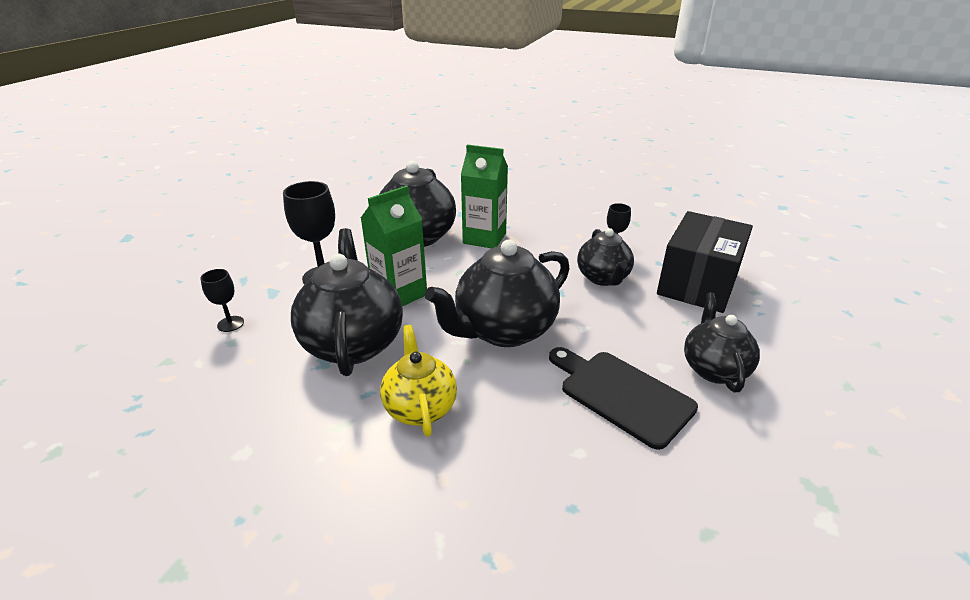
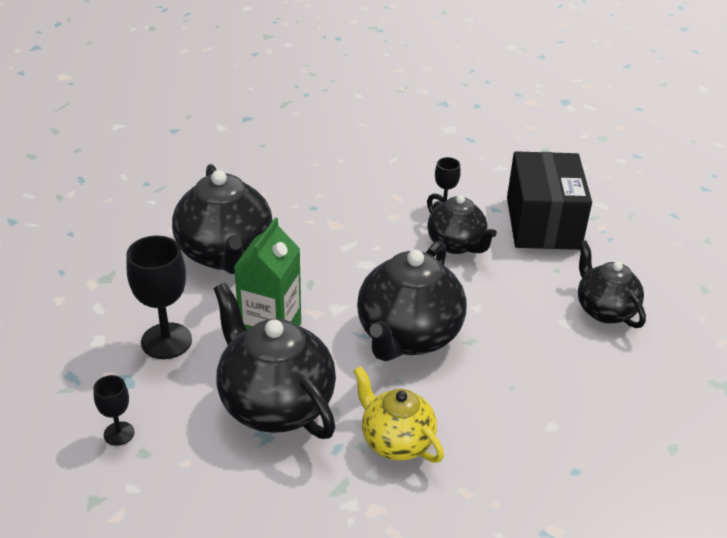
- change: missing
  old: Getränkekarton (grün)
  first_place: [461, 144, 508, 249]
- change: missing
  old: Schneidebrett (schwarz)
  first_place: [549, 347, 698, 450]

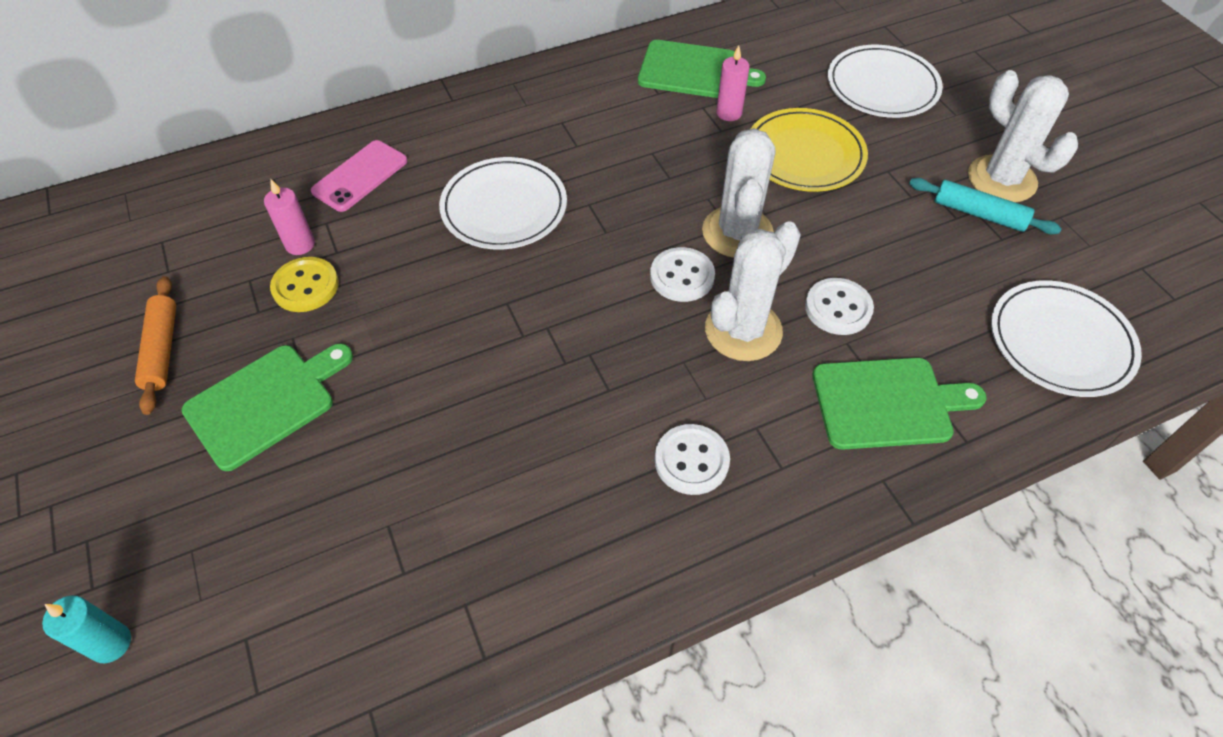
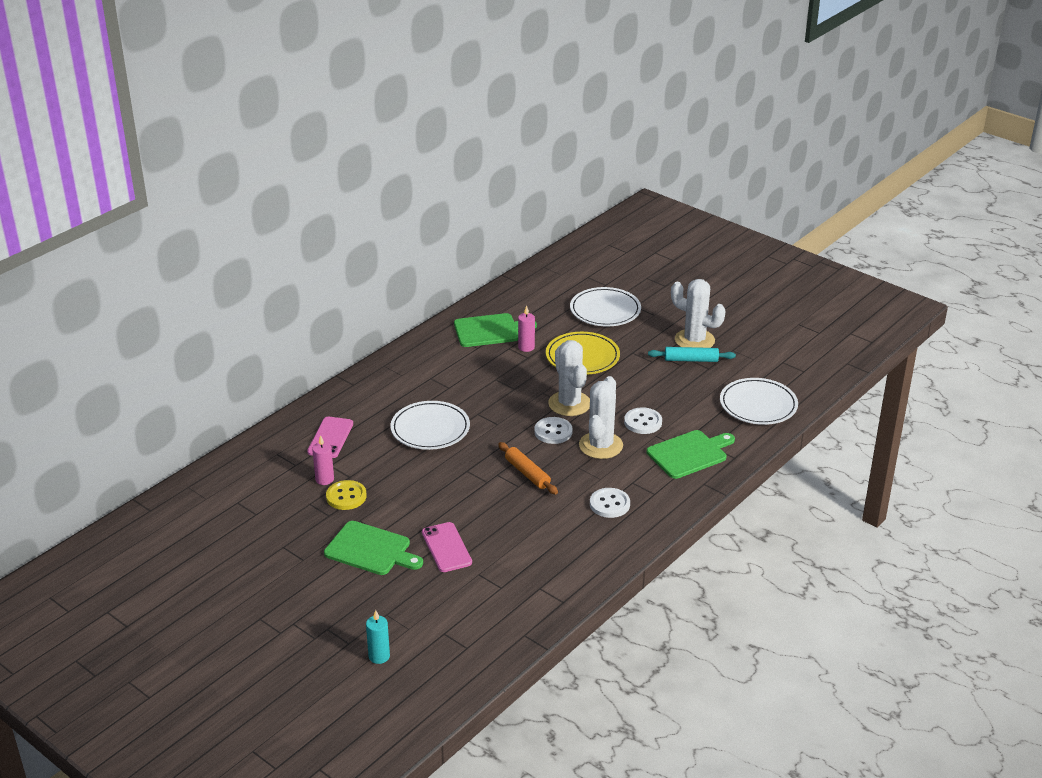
- change: appeared
  new: Handy (rosa)
  second_place: [422, 522, 472, 572]
- change: relocated
  old: Nudelholz (orange)
  first_place: [135, 276, 176, 415]
  second_place: [498, 442, 558, 494]
- change: spun
  old: Schneidebrett (grün)
  first_place: [181, 344, 353, 471]
  second_place: [324, 521, 423, 575]
  degrees: 90

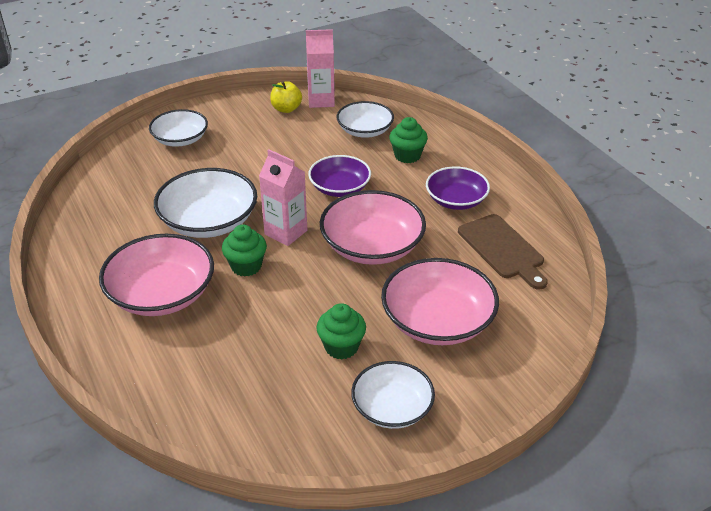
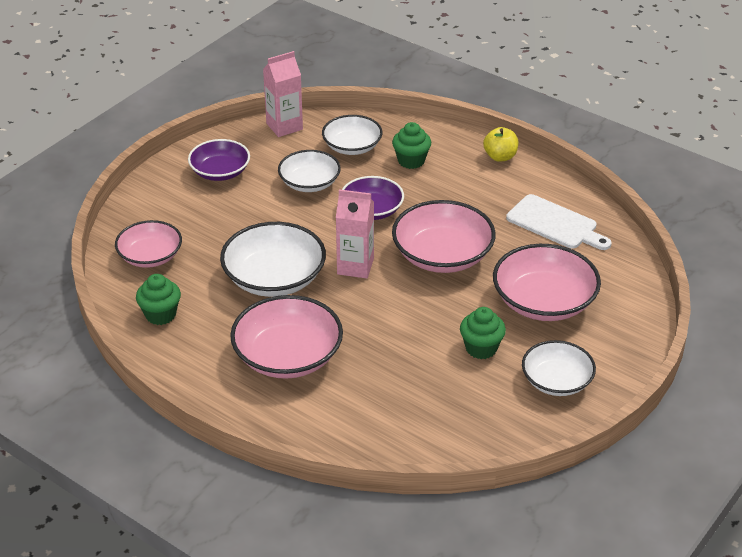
- change: appeared
  new: Schüssel (rosa)
  second_place: [115, 220, 182, 268]
- change: relocated
  old: Schüssel (weiß)
  first_place: [149, 109, 208, 147]
  second_place: [278, 150, 341, 192]
- change: relocated
  old: Muffin (grün)
  first_place: [222, 224, 267, 277]
  second_place: [136, 274, 181, 325]
- change: relocated
  old: Apfel (gelb)
  first_place: [270, 81, 302, 113]
  second_place: [483, 127, 519, 162]
- change: relocated
  old: Schüssel (lila)
  first_place: [426, 166, 490, 210]
  second_place: [188, 139, 250, 181]
- change: colour
  old: Schneidebrett (braun)
  new: Schneidebrett (weiß)
  first_place: [458, 214, 548, 290]
  second_place: [506, 194, 612, 250]

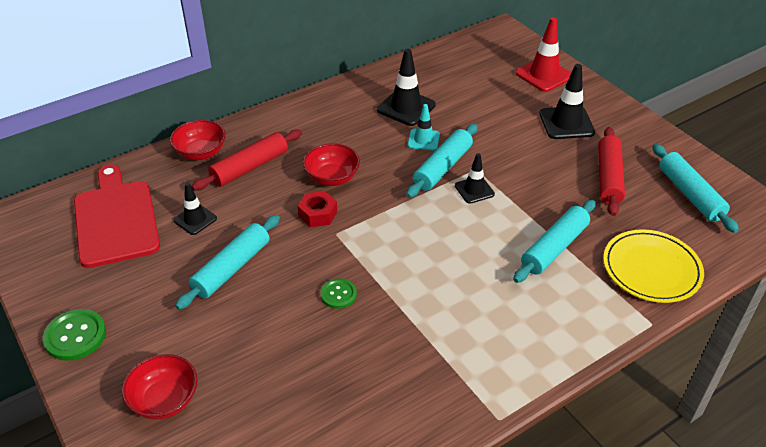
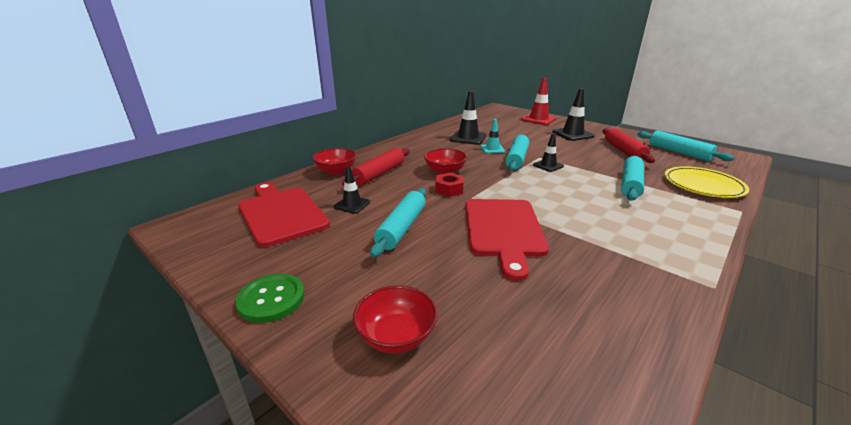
- change: exchanged
  old: Knopf (grün)
  new: Schneidebrett (rot)
  first_place: [321, 278, 357, 309]
  second_place: [465, 199, 549, 281]

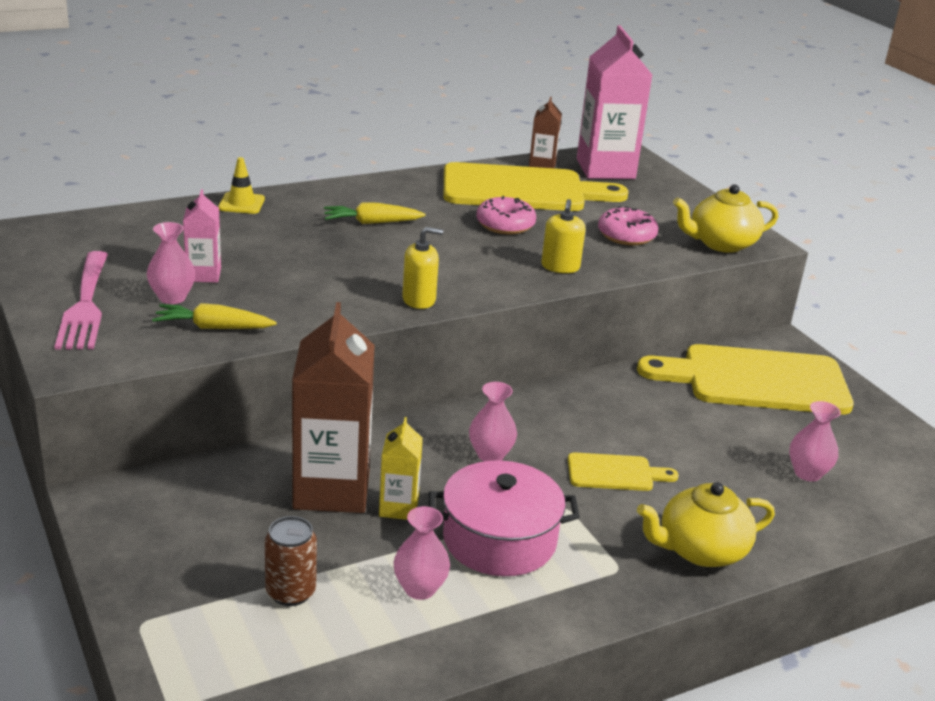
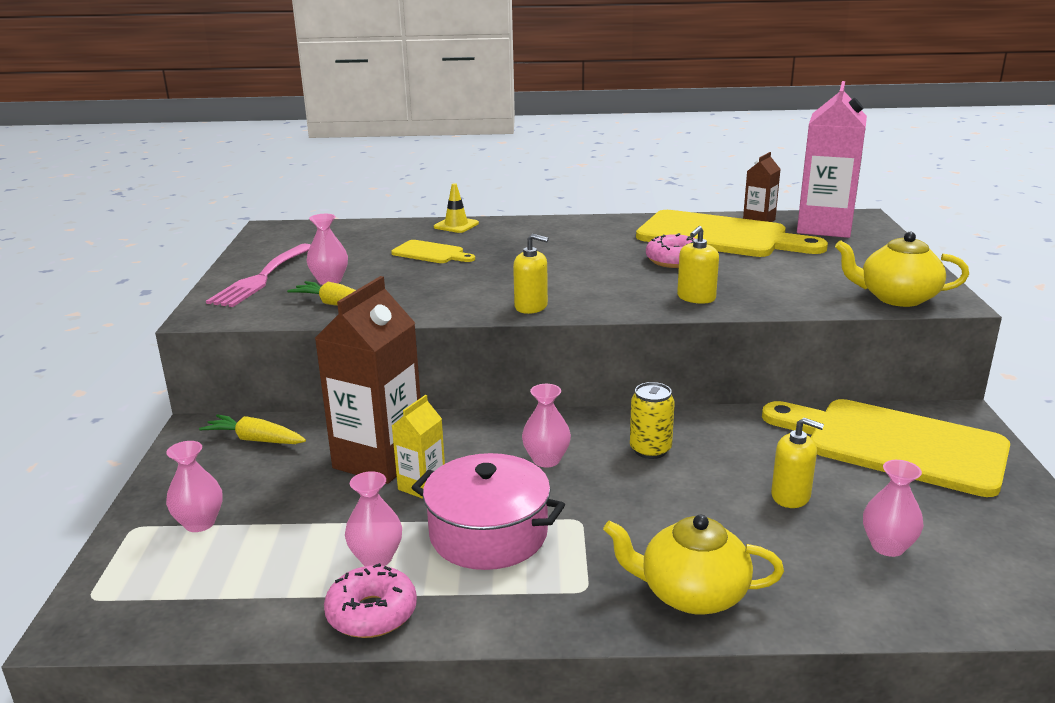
- change: missing
  old: Getränkekarton (rosa)
  first_place: [183, 189, 221, 283]
- change: missing
  old: Dose (braun)
  first_place: [265, 516, 317, 606]
- change: appeared
  new: Vase (rosa)
  second_place: [166, 441, 223, 532]
- change: appeared
  new: Dose (gelb)
  second_place: [630, 382, 675, 459]
- change: appeared
  new: Seifenspender (gelb)
  second_place: [771, 418, 824, 508]
- change: relocated
  old: Karotte (gelb)
  first_place: [324, 202, 426, 224]
  second_place: [199, 414, 306, 444]
- change: relocated
  old: Schneidebrett (gelb)
  first_place: [568, 452, 679, 491]
  second_place: [391, 240, 475, 263]
- change: relocated
  old: Donut (rosa)
  first_place: [598, 206, 658, 246]
  second_place: [324, 563, 417, 638]

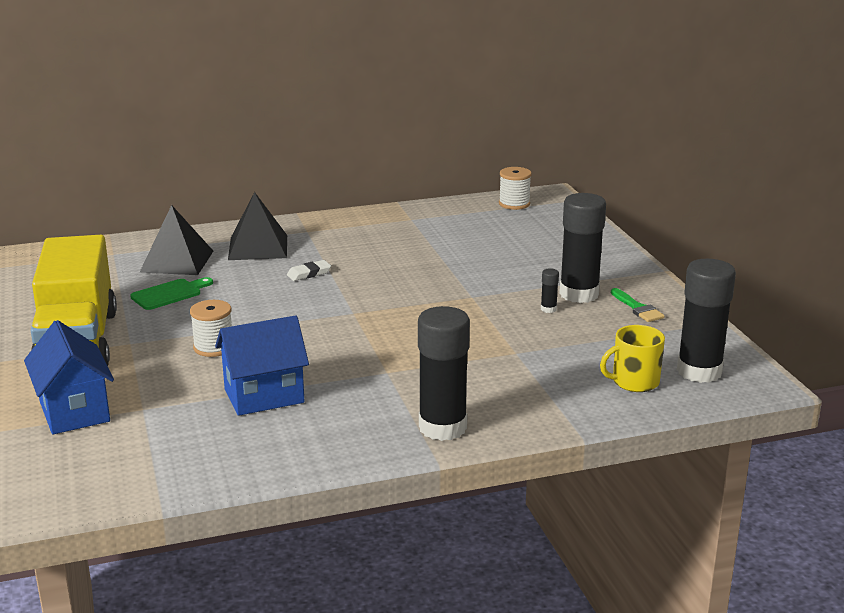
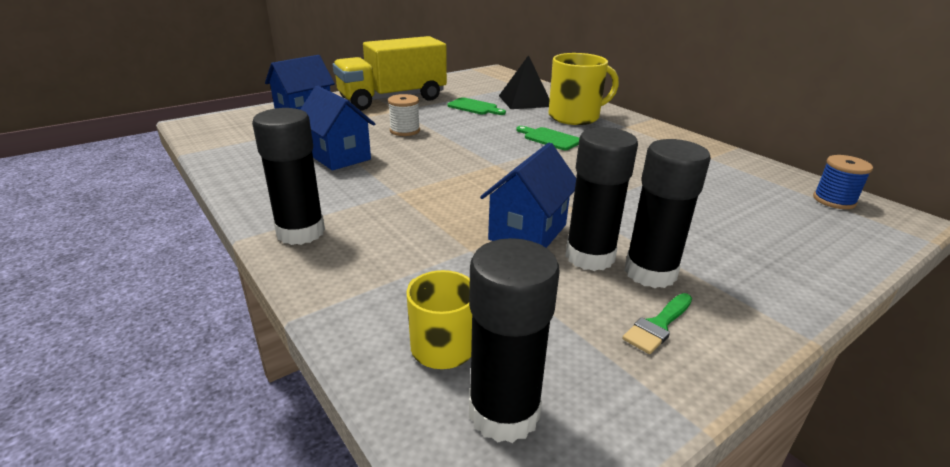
- change: appeared
  new: Haus (blau)
  second_place: [480, 143, 576, 248]
- change: exchanged
  old: Pyramide (schwarz)
  new: Tasse (gelb)
  first_place: [228, 192, 287, 260]
  second_place: [548, 53, 619, 125]
- change: exchanged
  old: Radiergummi (weiß)
  new: Schneidebrett (grün)
  first_place: [287, 260, 331, 281]
  second_place: [516, 126, 579, 150]
- change: colour
  old: Garnrolle (weiß)
  new: Garnrolle (blau)
  first_place: [499, 167, 532, 210]
  second_place: [813, 155, 873, 209]
- change: size
  old: Klebestift (schwarz)
  first_place: [541, 268, 559, 313]
  second_place: [565, 127, 638, 271]
  factor: 2.5

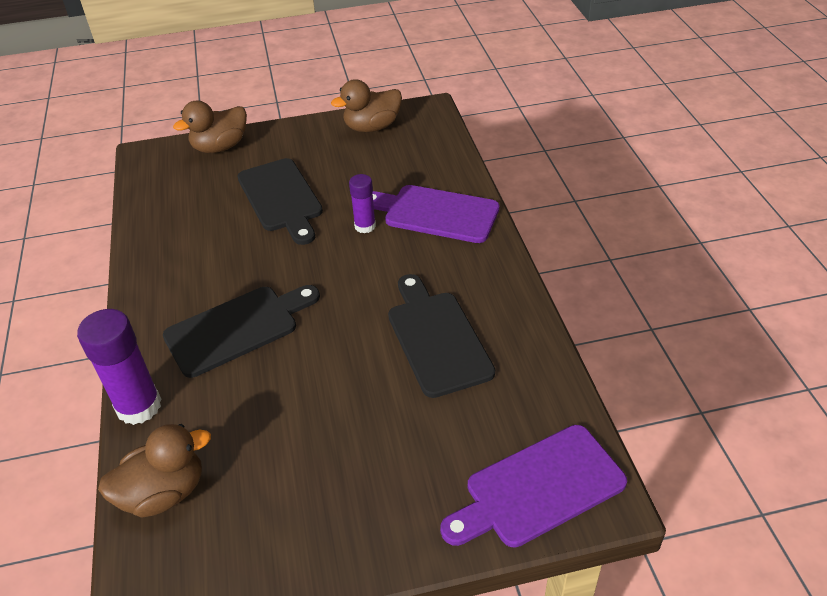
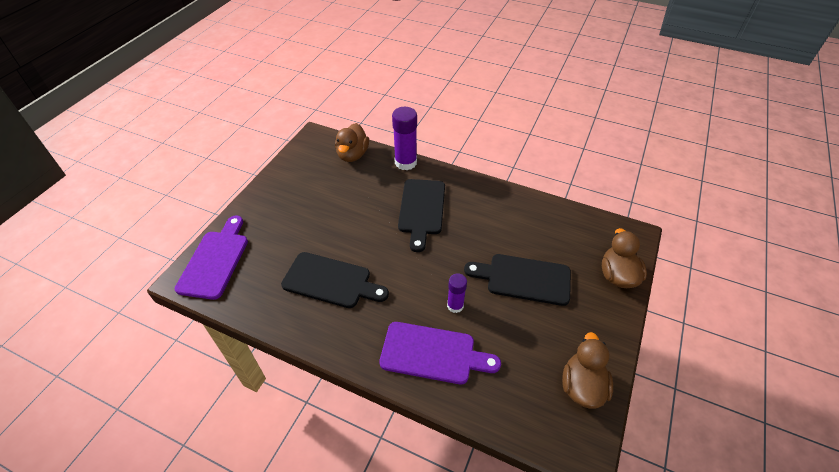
- change: spun
  old: Schneidebrett (lila)
  first_place: [372, 185, 500, 243]
  second_place: [379, 322, 501, 384]
  degrees: 45

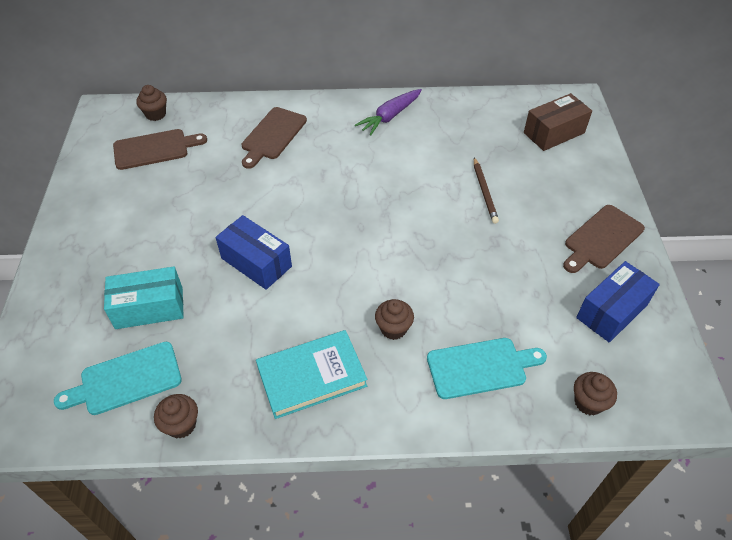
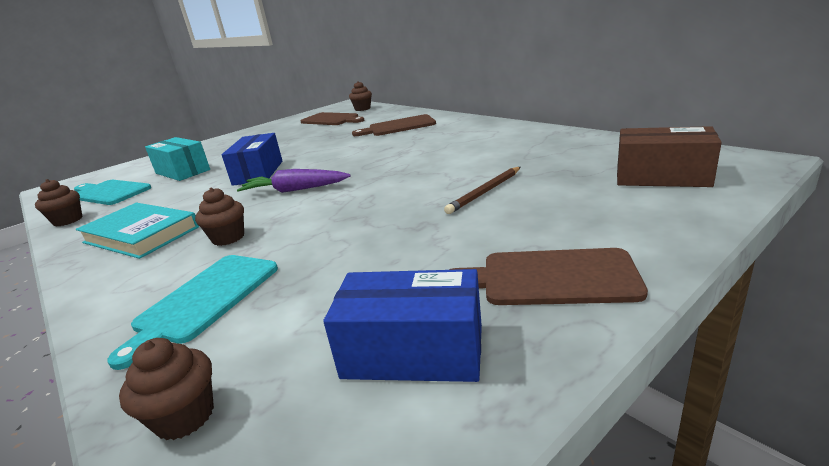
- change: relocated
  old: Karotte (lila)
  first_place: [355, 89, 422, 135]
  second_place: [237, 169, 351, 193]
- change: spun
  old: Schneidebrett (türkis)
  first_place: [427, 338, 547, 399]
  second_place: [107, 255, 278, 370]
  degrees: 75

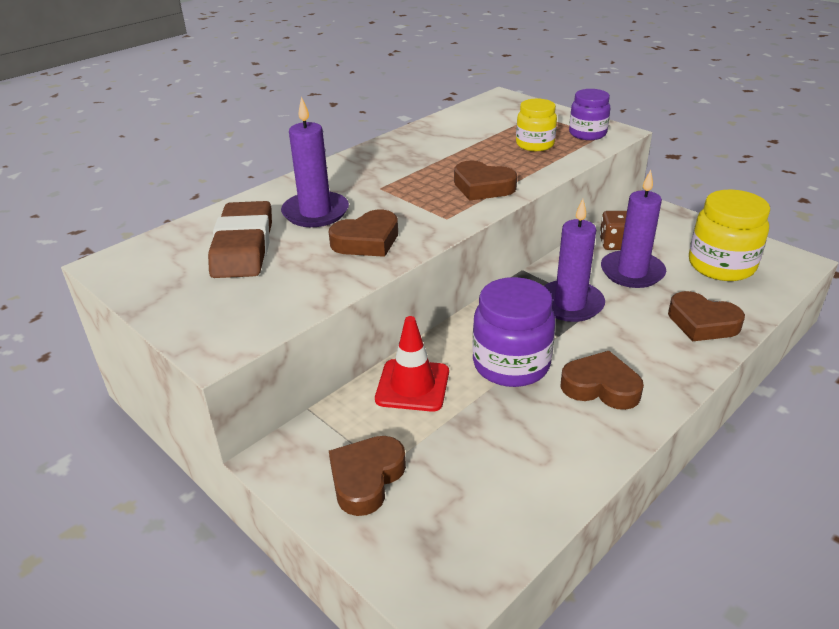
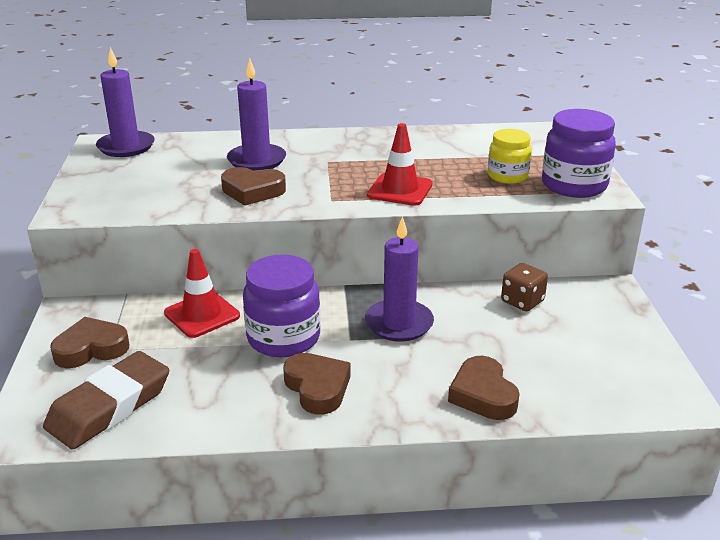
- change: missing
  old: Einmachglas (gelb)
  first_place: [689, 190, 770, 281]
- change: relocated
  old: Radiergummi (braun)
  first_place: [208, 201, 272, 278]
  second_place: [43, 351, 169, 449]
- change: relocated
  old: Kerze (lila)
  first_place: [601, 170, 666, 288]
  second_place: [96, 47, 155, 157]
- change: exchanged
  old: Herz (braun)
  new: Leitkegel (rot)
  first_place: [454, 160, 517, 201]
  second_place: [367, 123, 433, 206]
- change: size
  old: Einmachglas (lila)
  first_place: [569, 89, 610, 140]
  second_place: [542, 109, 616, 198]
  factor: 1.57

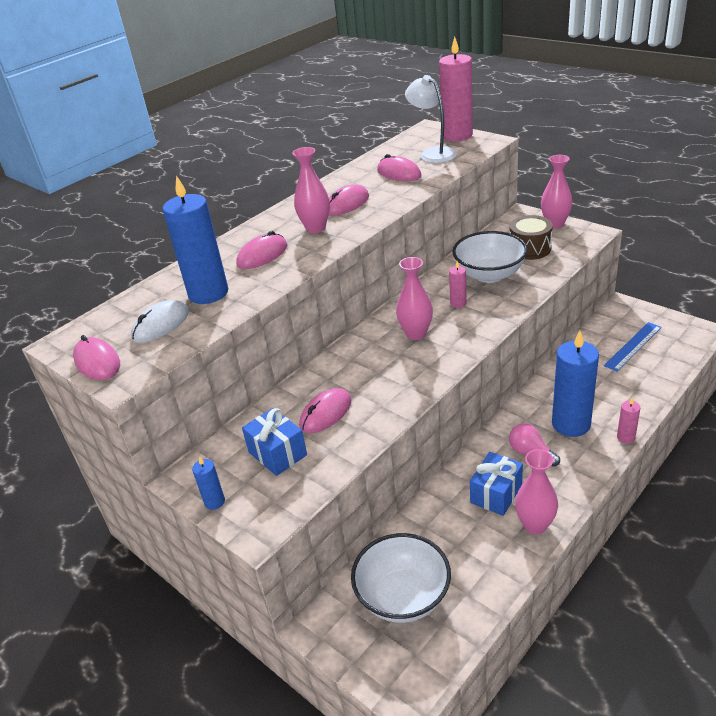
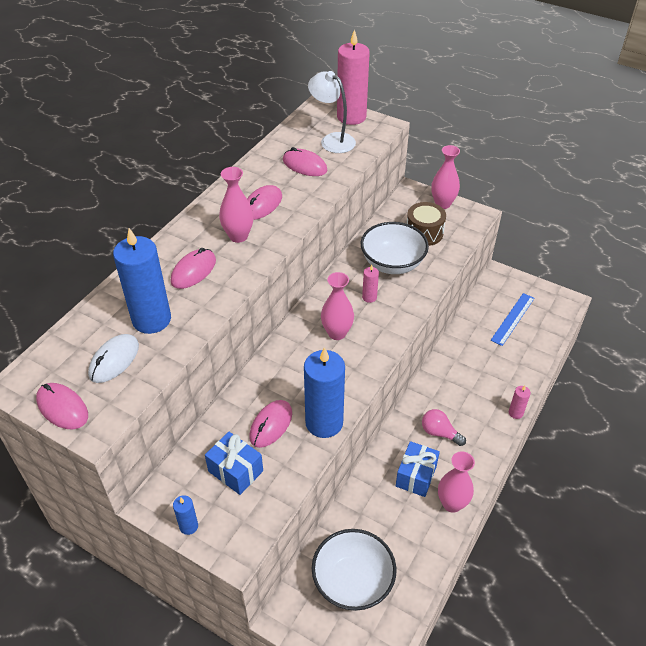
- change: relocated
  old: Kerze (blau)
  first_place: [552, 331, 599, 437]
  second_place: [304, 347, 345, 438]

